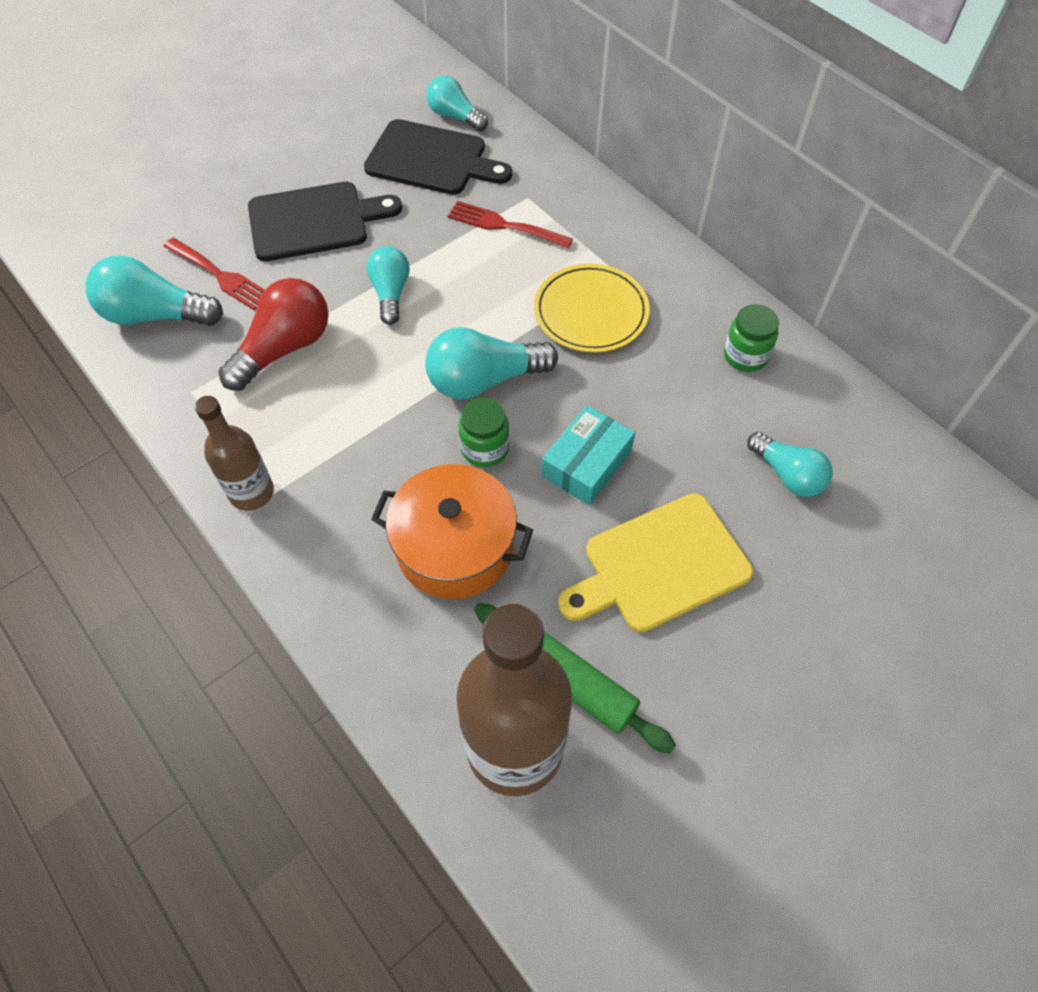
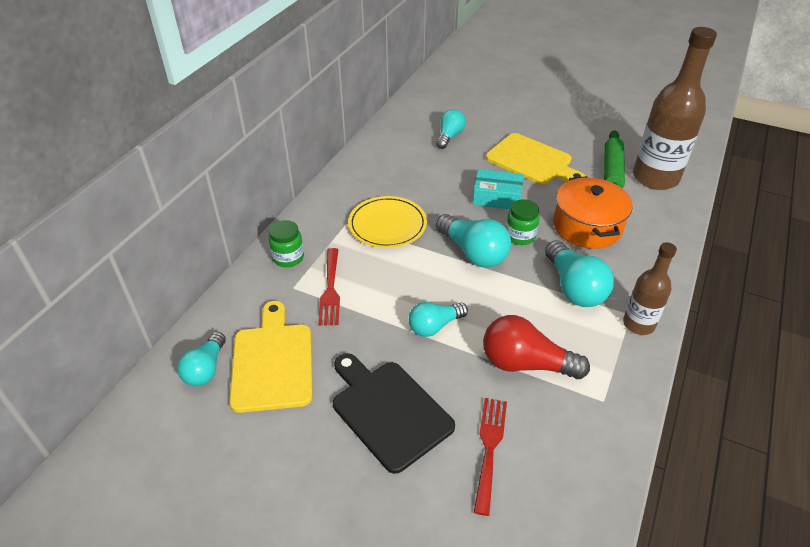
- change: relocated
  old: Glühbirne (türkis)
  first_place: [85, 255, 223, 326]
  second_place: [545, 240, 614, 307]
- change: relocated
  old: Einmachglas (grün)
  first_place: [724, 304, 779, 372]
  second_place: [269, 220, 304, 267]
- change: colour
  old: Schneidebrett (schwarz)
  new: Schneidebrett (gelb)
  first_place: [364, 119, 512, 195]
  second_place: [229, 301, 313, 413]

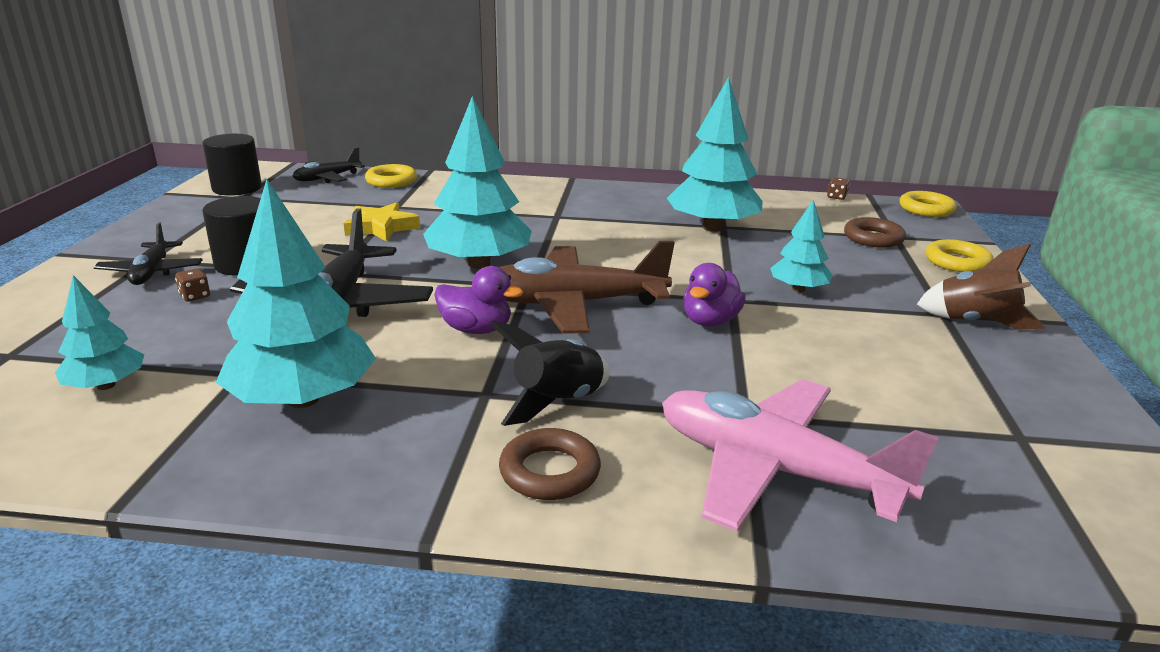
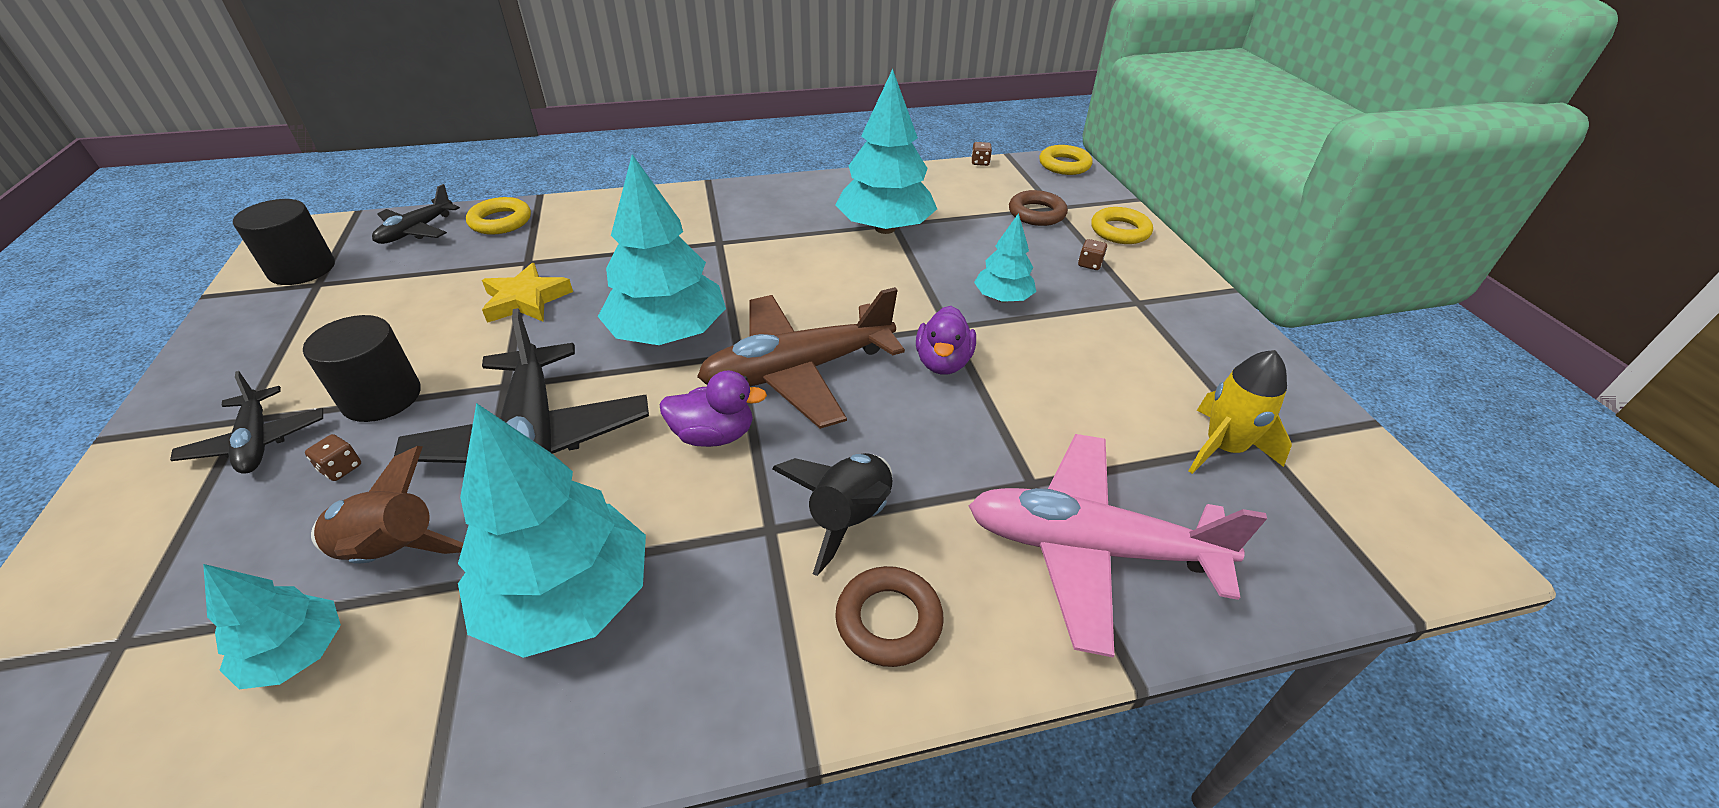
- change: appeared
  new: Spielwürfel (braun)
  second_place: [1078, 239, 1107, 270]
- change: appeared
  new: Rakete (gelb)
  second_place: [1189, 350, 1292, 474]
- change: relocated
  old: Rakete (braun)
  first_place: [917, 243, 1045, 330]
  second_place: [311, 446, 463, 564]

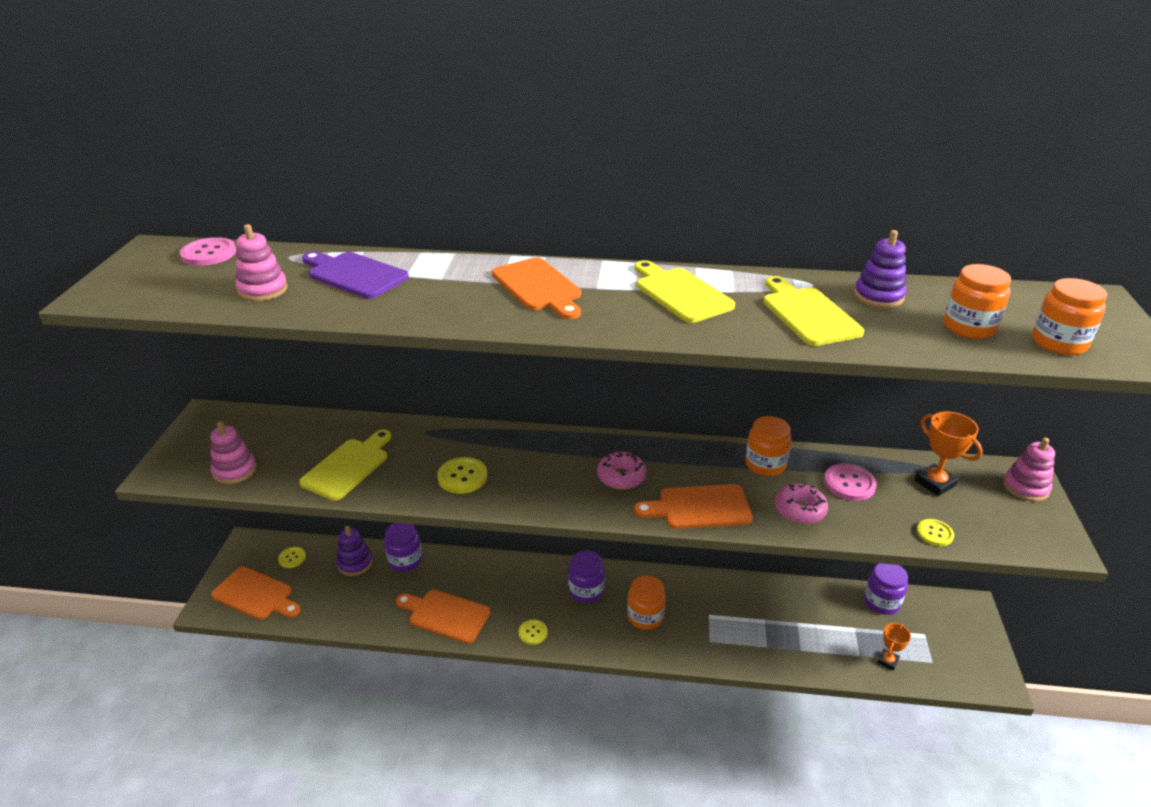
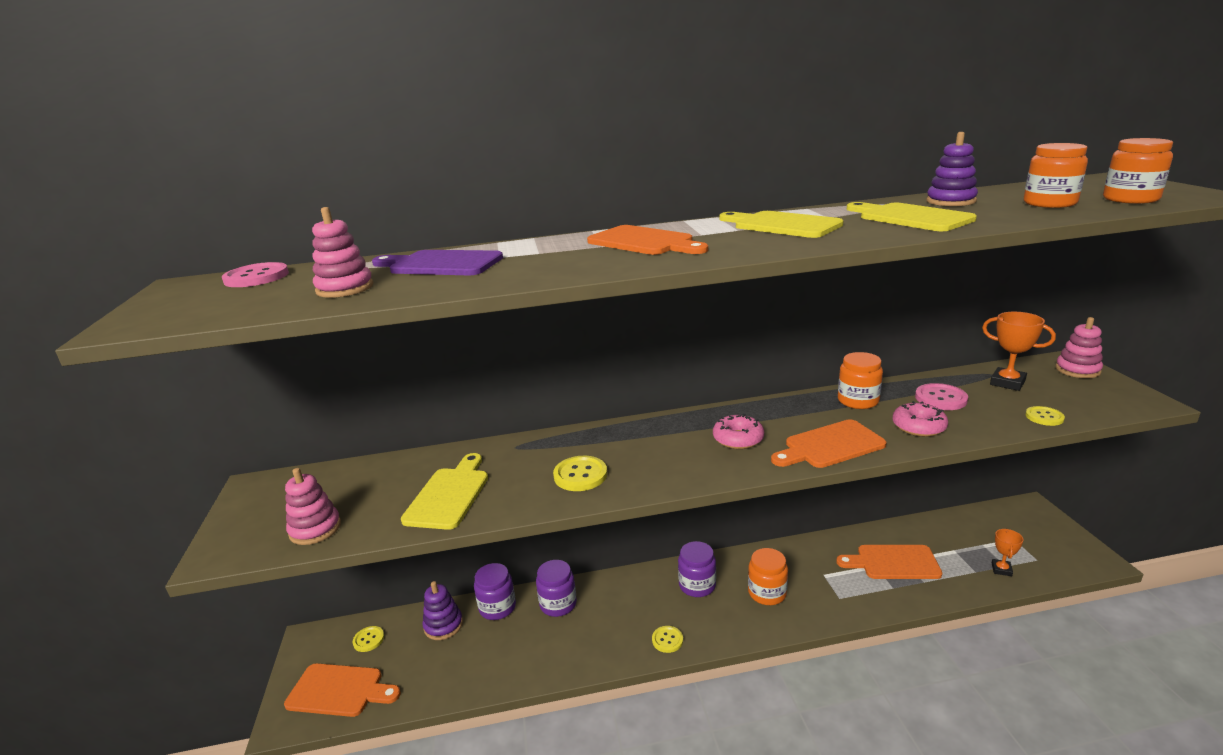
- change: relocated
  old: Schneidebrett (orange)
  first_place: [396, 590, 490, 644]
  second_place: [836, 545, 942, 579]
- change: relocated
  old: Einmachglas (lila)
  first_place: [864, 563, 908, 615]
  second_place: [536, 560, 577, 617]

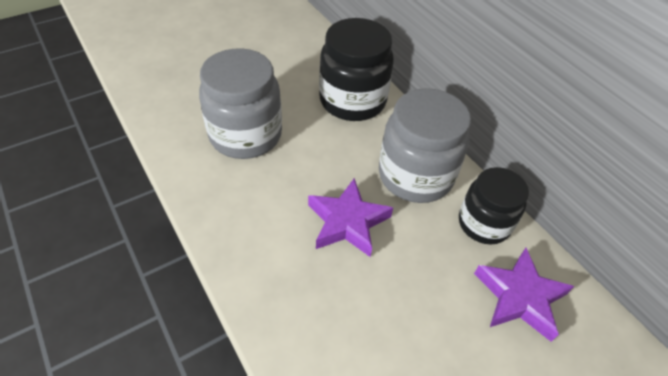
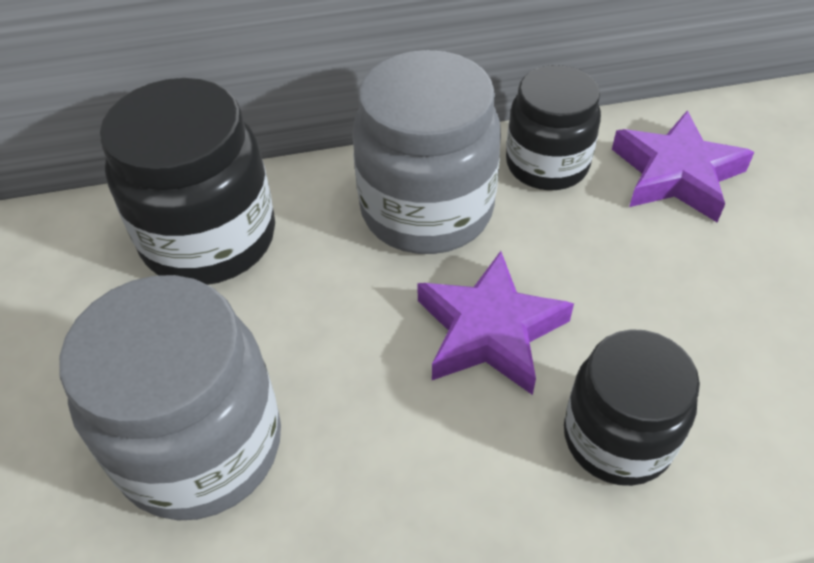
- change: appeared
  new: Einmachglas (schwarz)
  second_place: [564, 329, 700, 486]

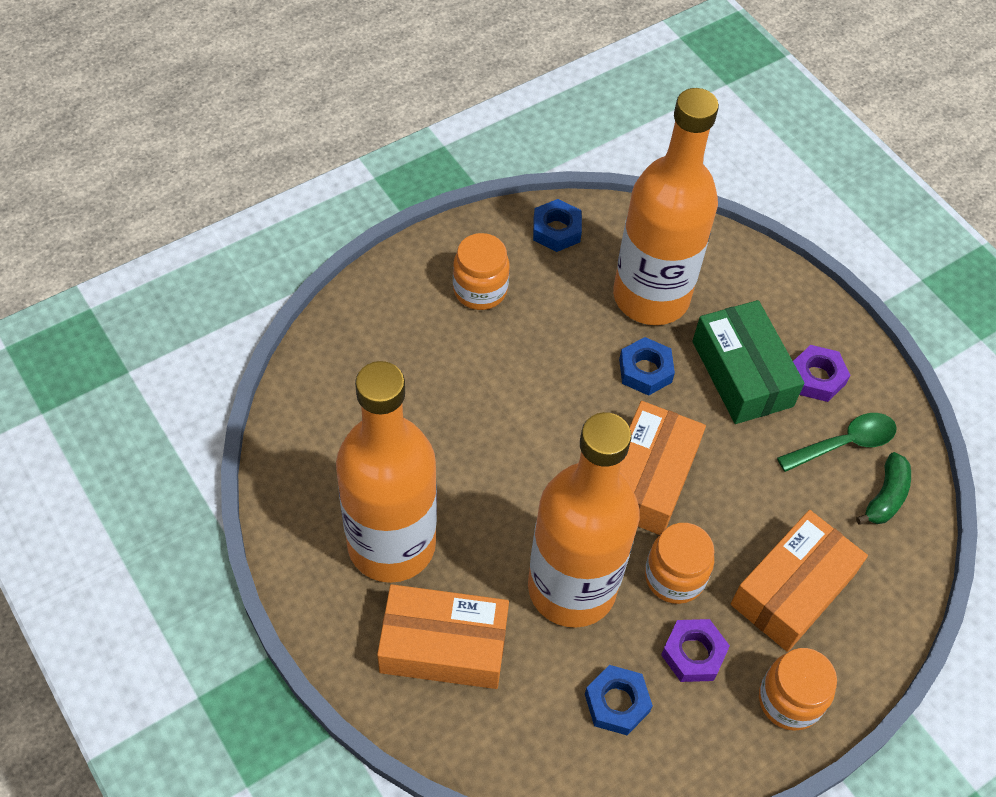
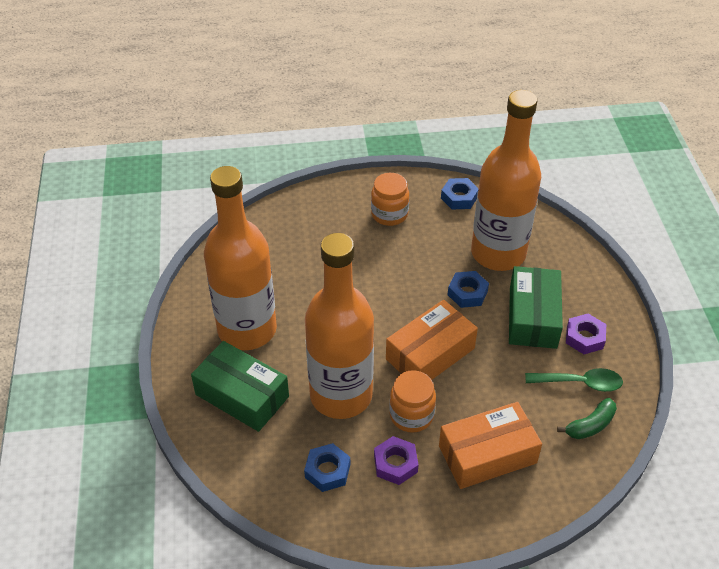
- change: missing
  old: Einmachglas (orange)
  first_place: [759, 648, 837, 731]
- change: colour
  old: Schachtel (orange)
  new: Schachtel (grün)
  first_place: [377, 584, 509, 689]
  second_place: [191, 341, 289, 432]

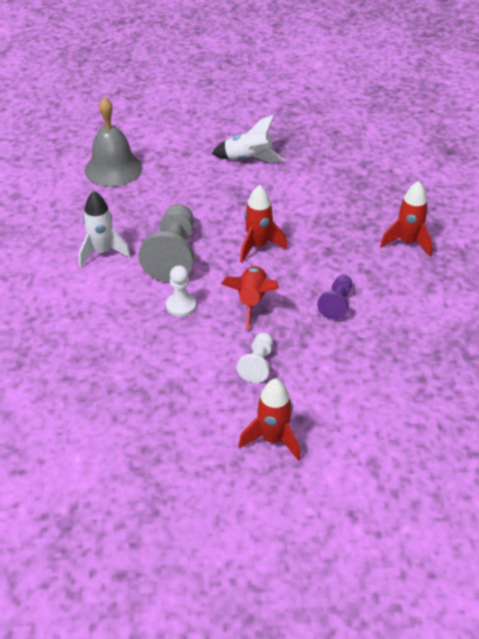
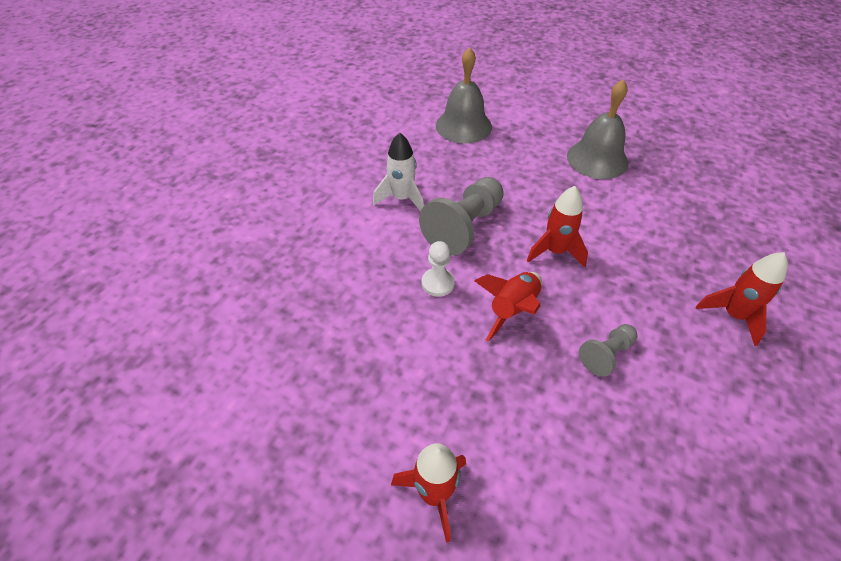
- change: missing
  old: Bauer (weiß)
  first_place: [237, 333, 273, 383]
- change: exchanged
  old: Rakete (weiß)
  new: Glocke (grau)
  first_place: [212, 115, 284, 163]
  second_place: [567, 79, 628, 179]
- change: colour
  old: Bauer (lila)
  new: Bauer (grau)
  first_place: [317, 275, 352, 320]
  second_place: [579, 324, 638, 377]

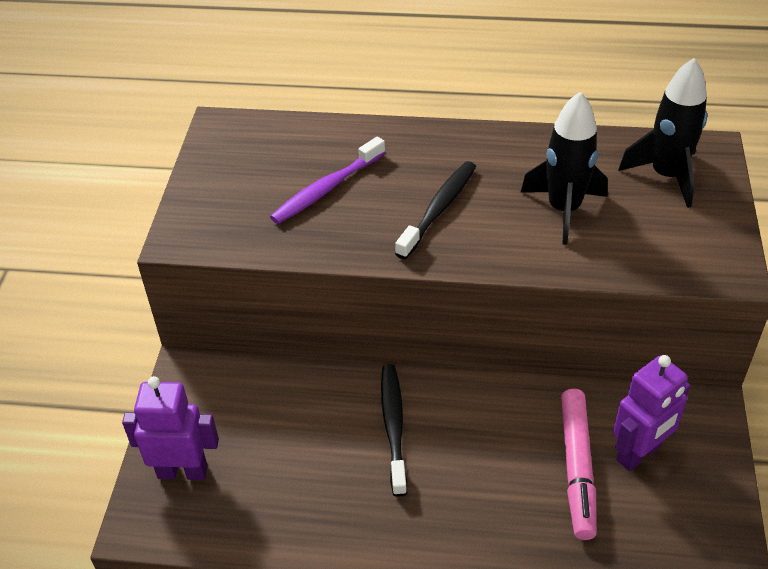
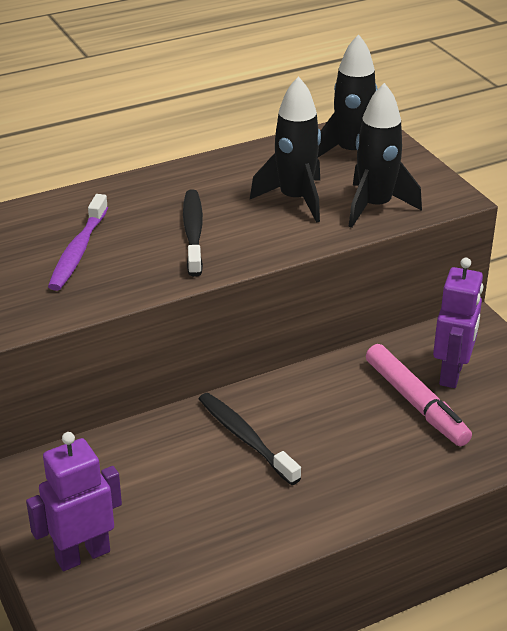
- change: appeared
  new: Rakete (schwarz)
  second_place: [348, 83, 422, 228]

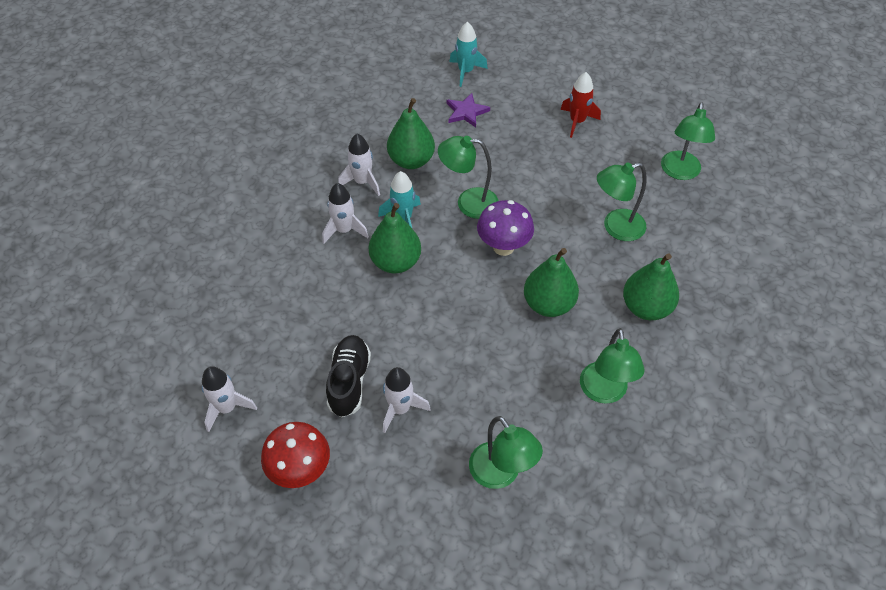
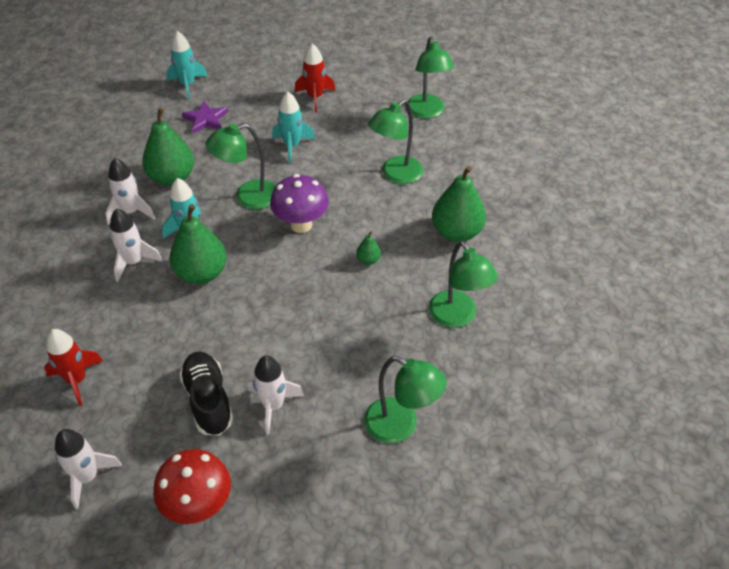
- change: appeared
  new: Rakete (rot)
  second_place: [44, 329, 103, 406]
- change: appeared
  new: Rakete (türkis)
  second_place: [272, 92, 315, 163]
- change: size
  old: Birne (grün)
  first_place: [524, 248, 579, 317]
  second_place: [356, 231, 381, 265]
  factor: 0.45

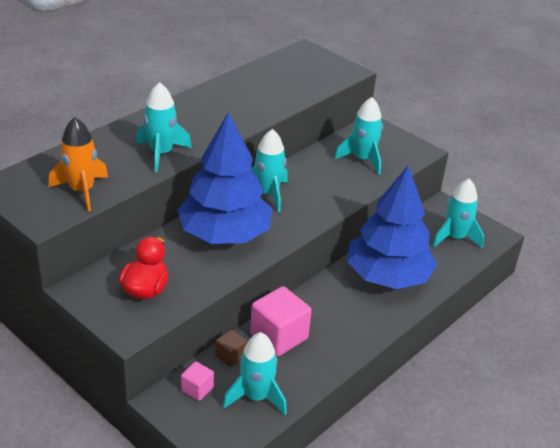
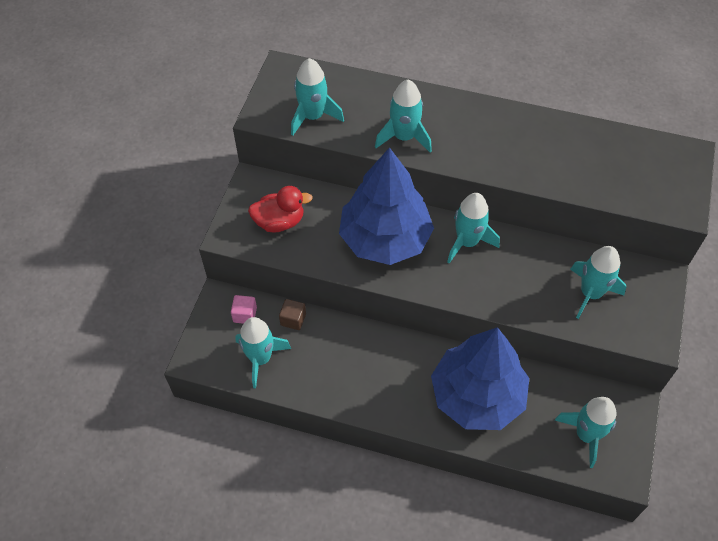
- change: missing
  old: Kubus (rosa)
  first_place: [250, 286, 312, 356]
- change: colour
  old: Rakete (orange)
  new: Rakete (türkis)
  first_place: [49, 117, 108, 211]
  second_place: [291, 58, 344, 136]

